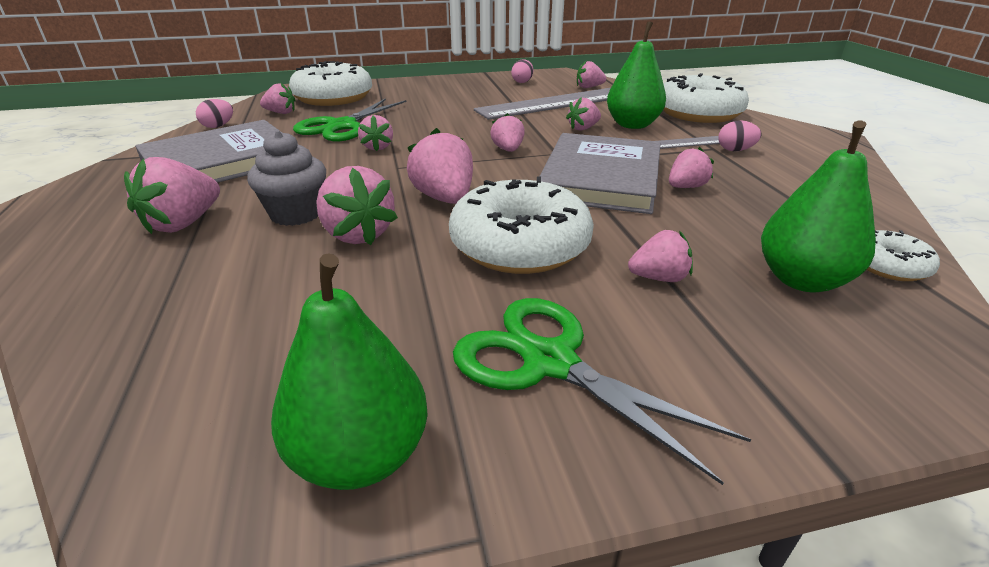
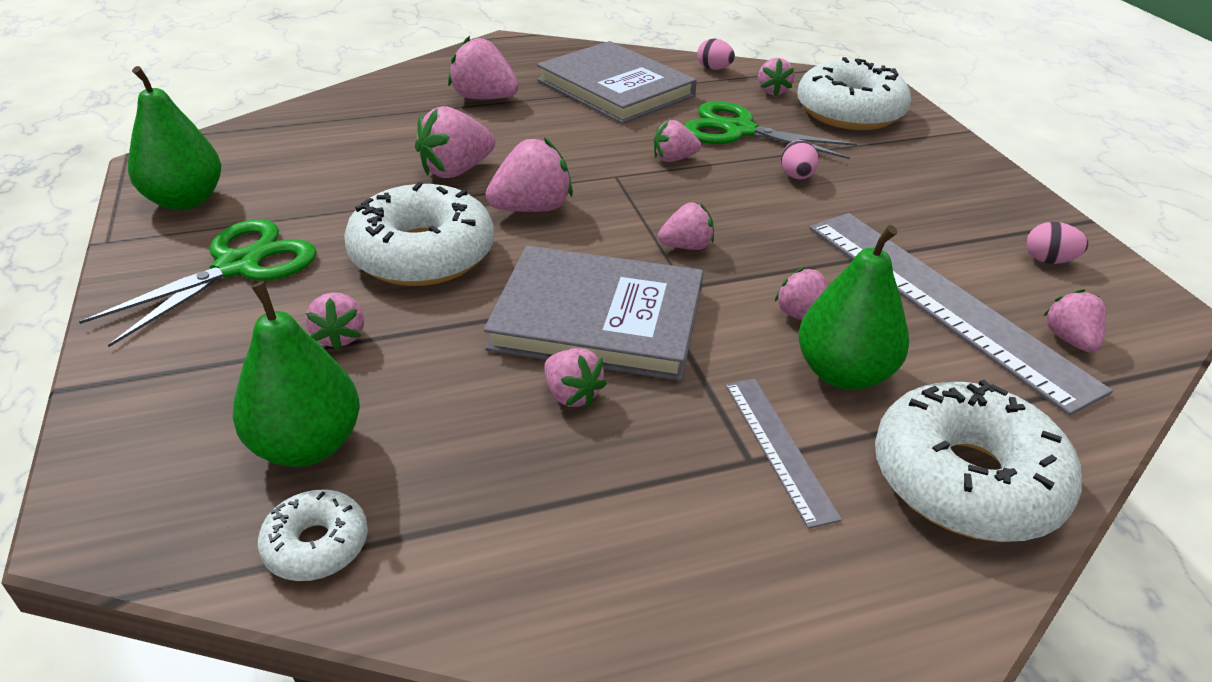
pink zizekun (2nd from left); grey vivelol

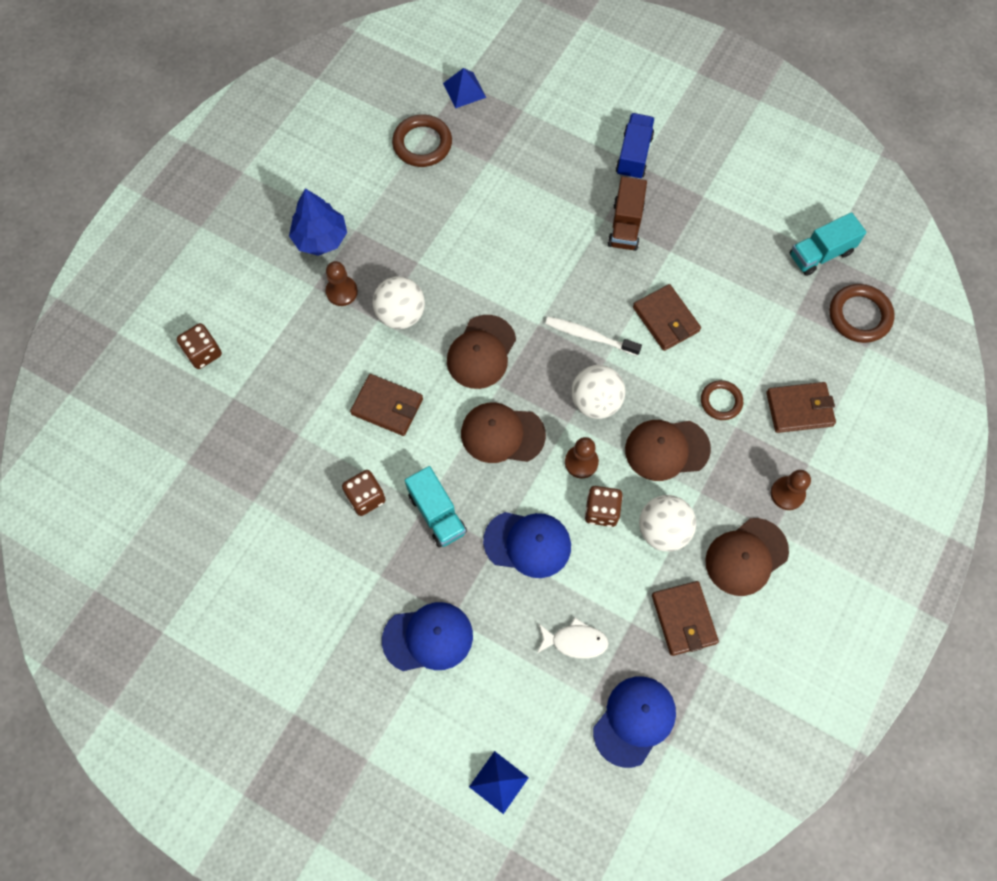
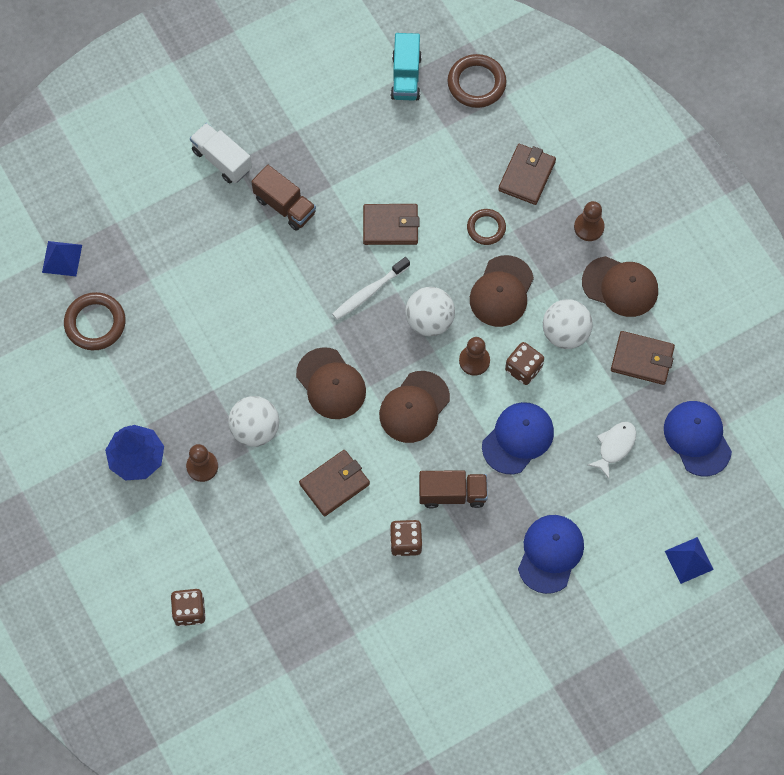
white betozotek; brown betozotek (2nd from left); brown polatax (4th from left)

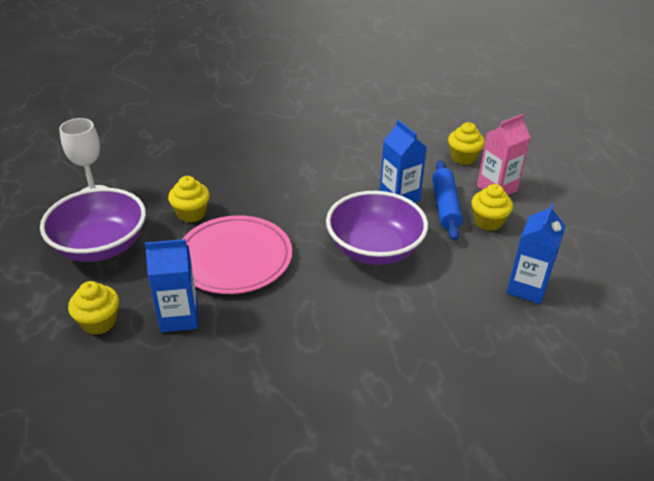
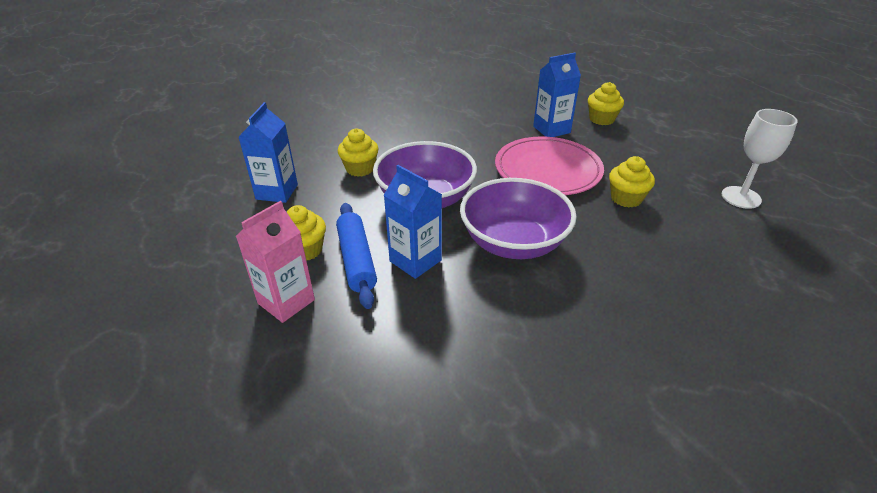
yellow vivelol (2nd from left); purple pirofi (2nd from left)

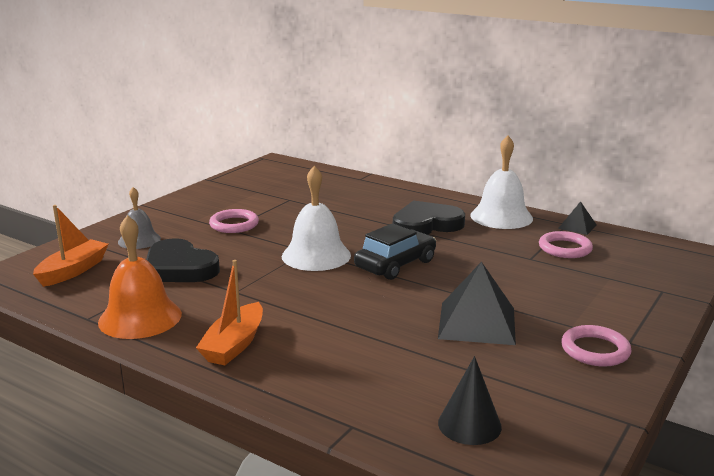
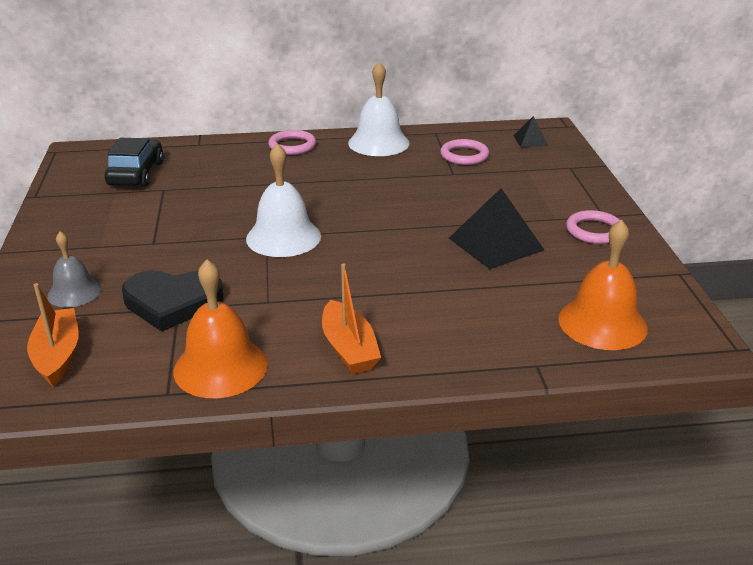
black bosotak; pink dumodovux (1st from left); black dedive (2nd from left); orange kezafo (2nd from left); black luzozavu (2nd from left in the first image)

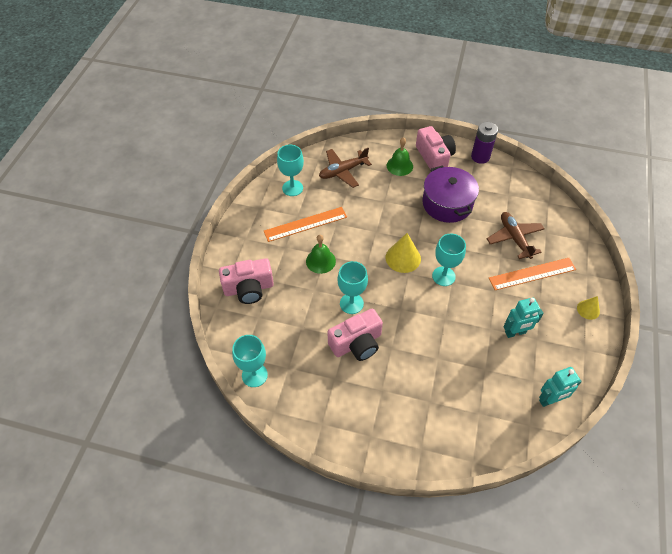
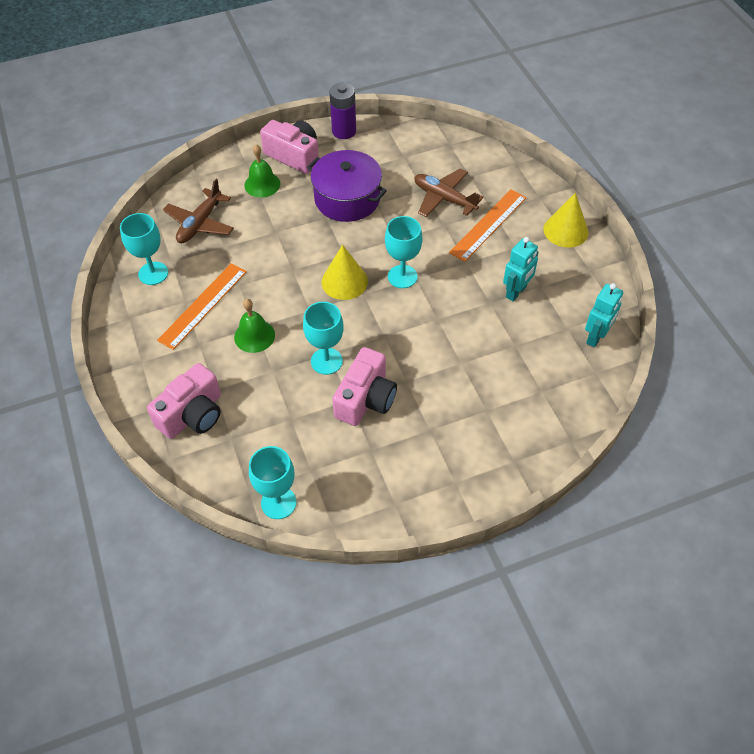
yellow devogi (2nd from left)

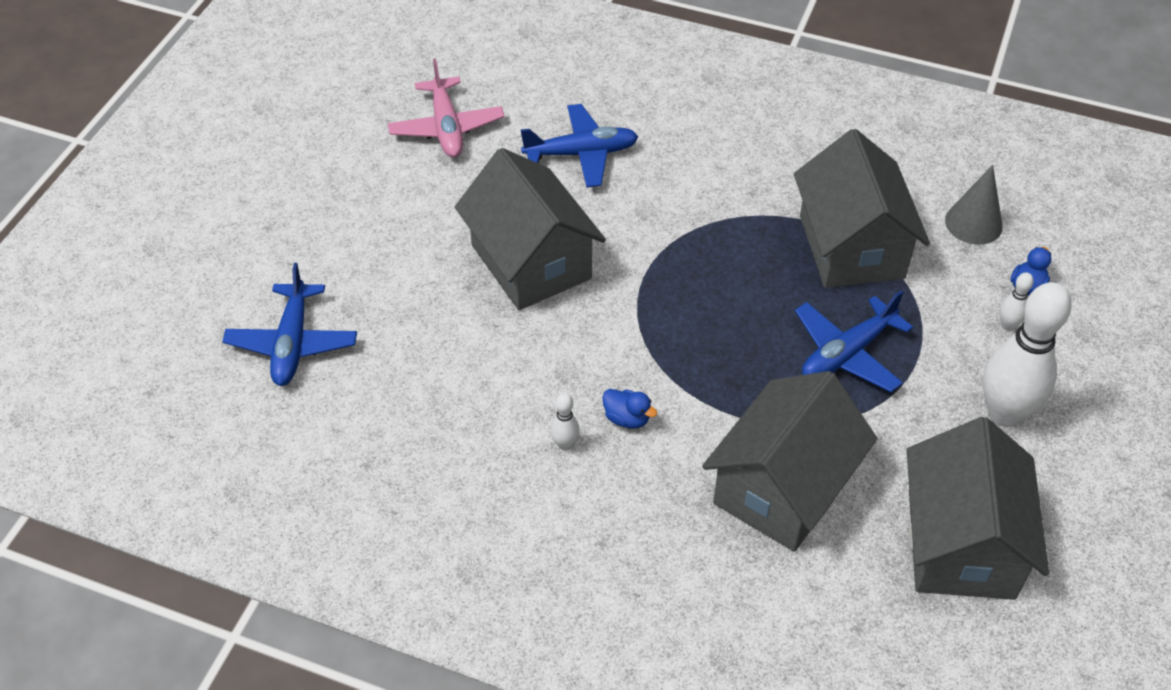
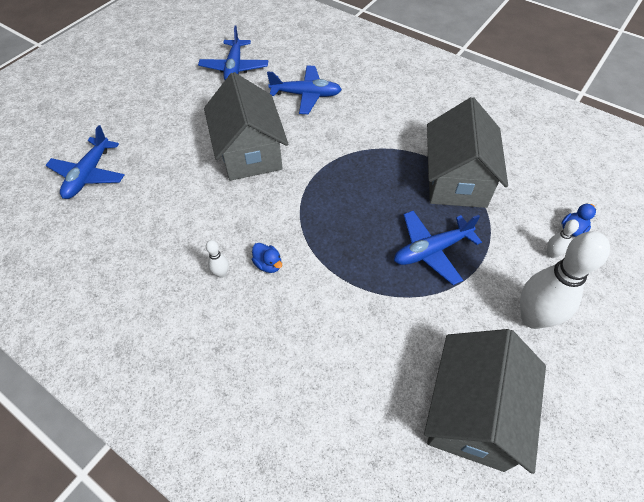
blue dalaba (2nd from left); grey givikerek (2nd from left in the first image); grey devogi

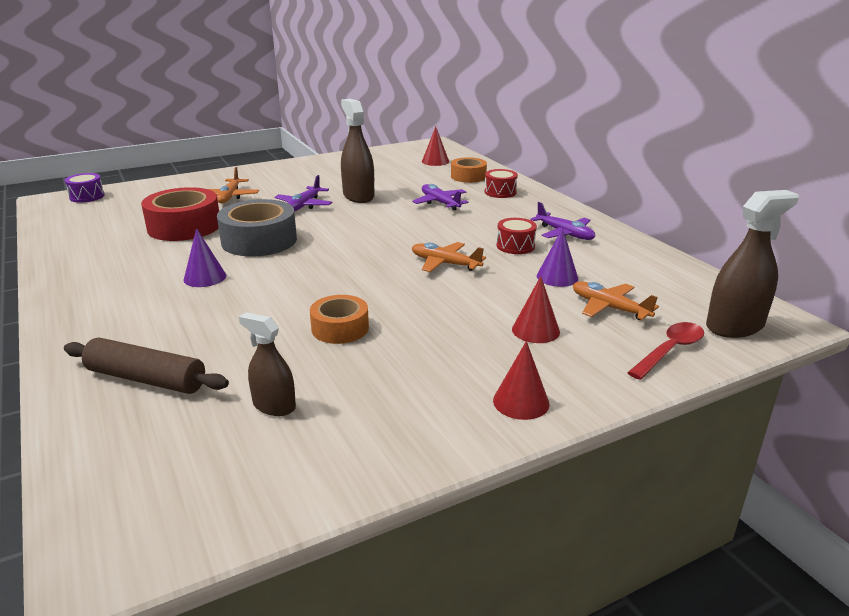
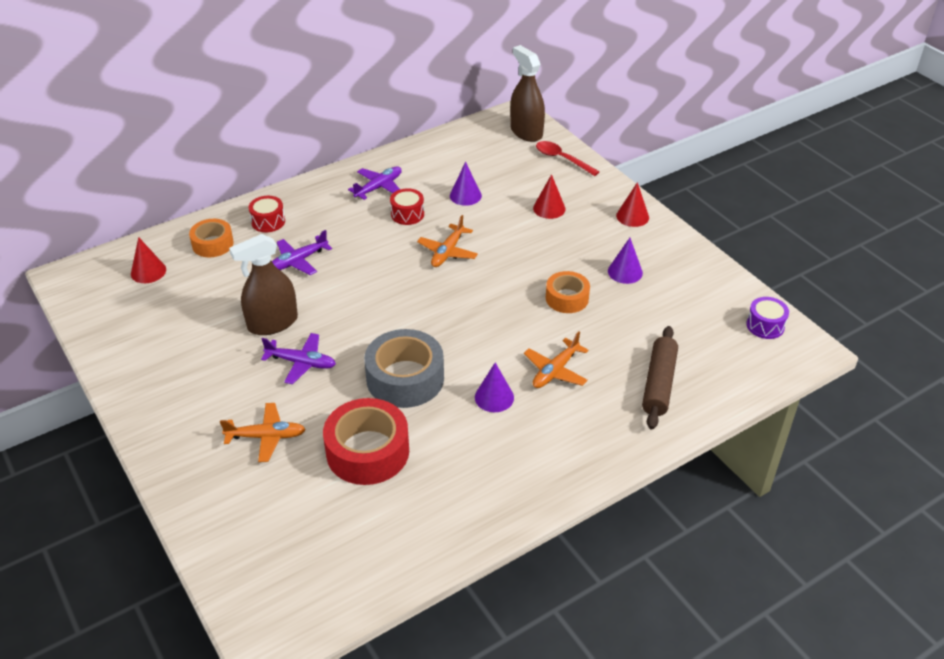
orange dalaba (3rd from left); purple devogi (3rd from left); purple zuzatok; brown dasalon (1st from left in the first image)

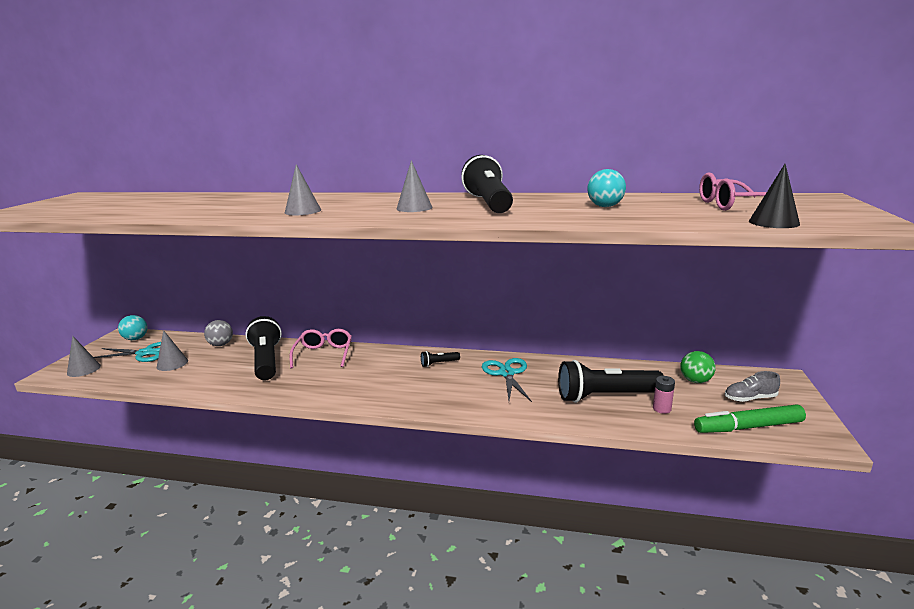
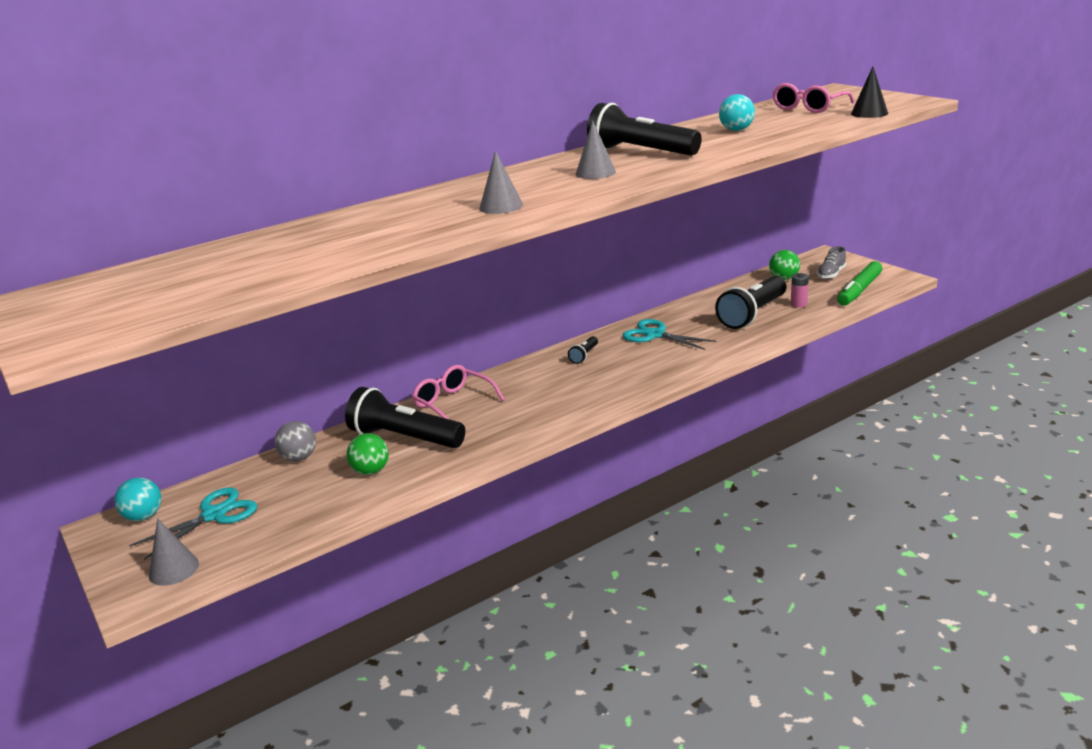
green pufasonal (1st from left); grey devogi (2nd from left in the first image)

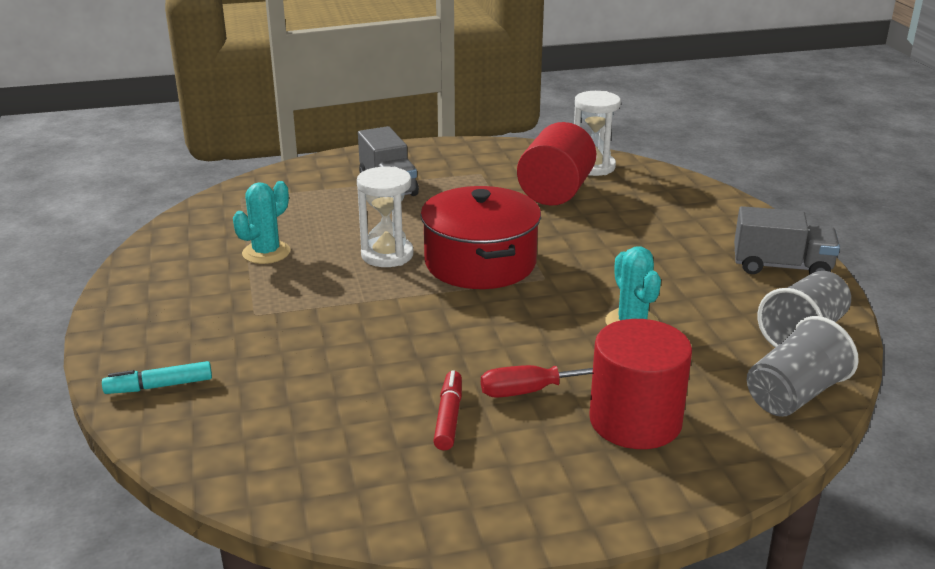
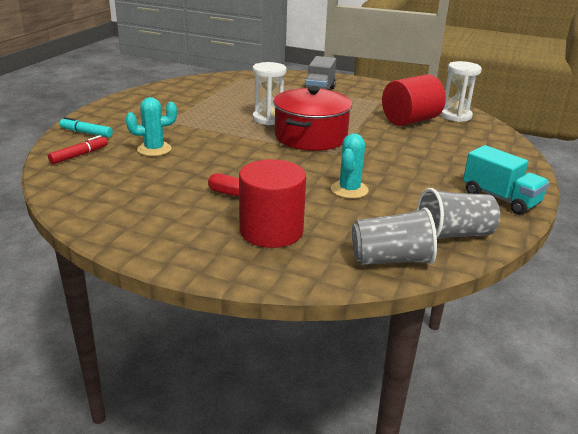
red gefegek; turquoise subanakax (1st from left); turquoise betozotek

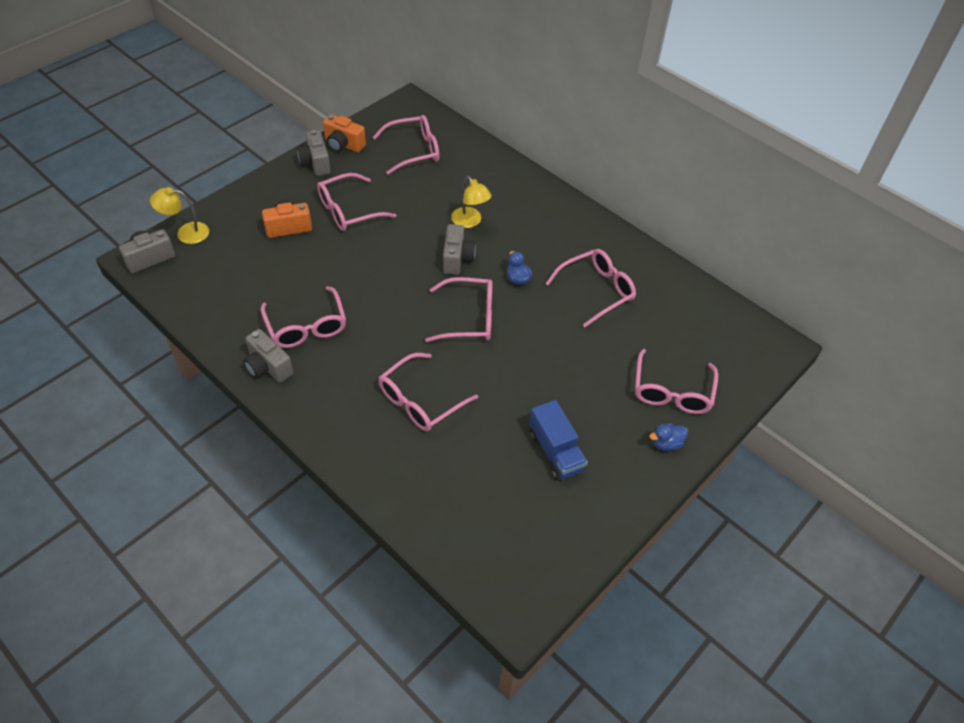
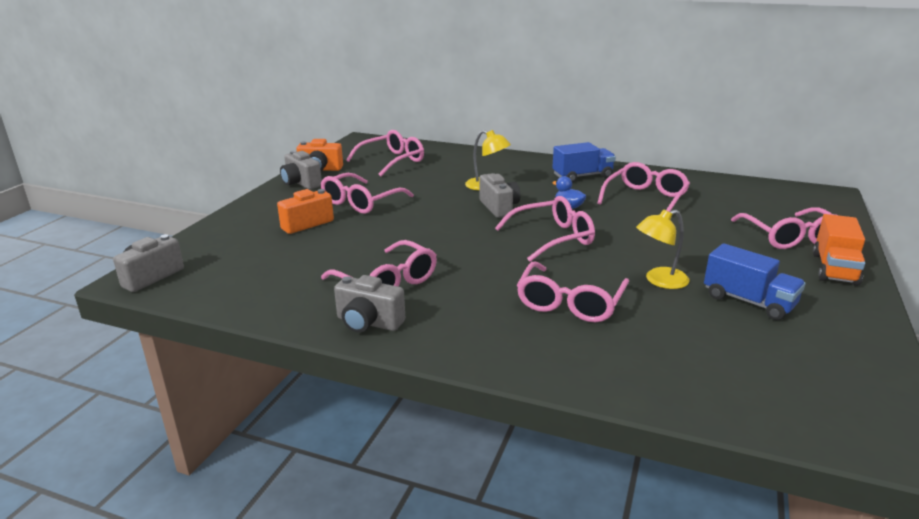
blue betozotek (1st from left); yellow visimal (2nd from left); orange betozotek

